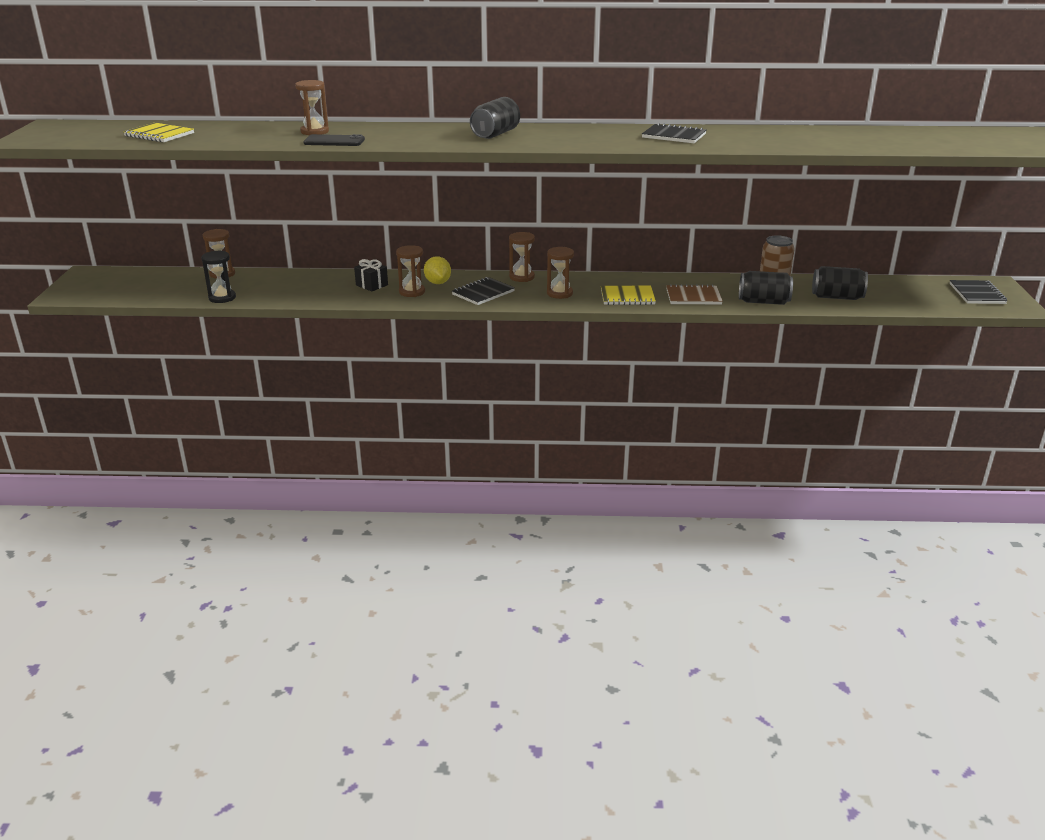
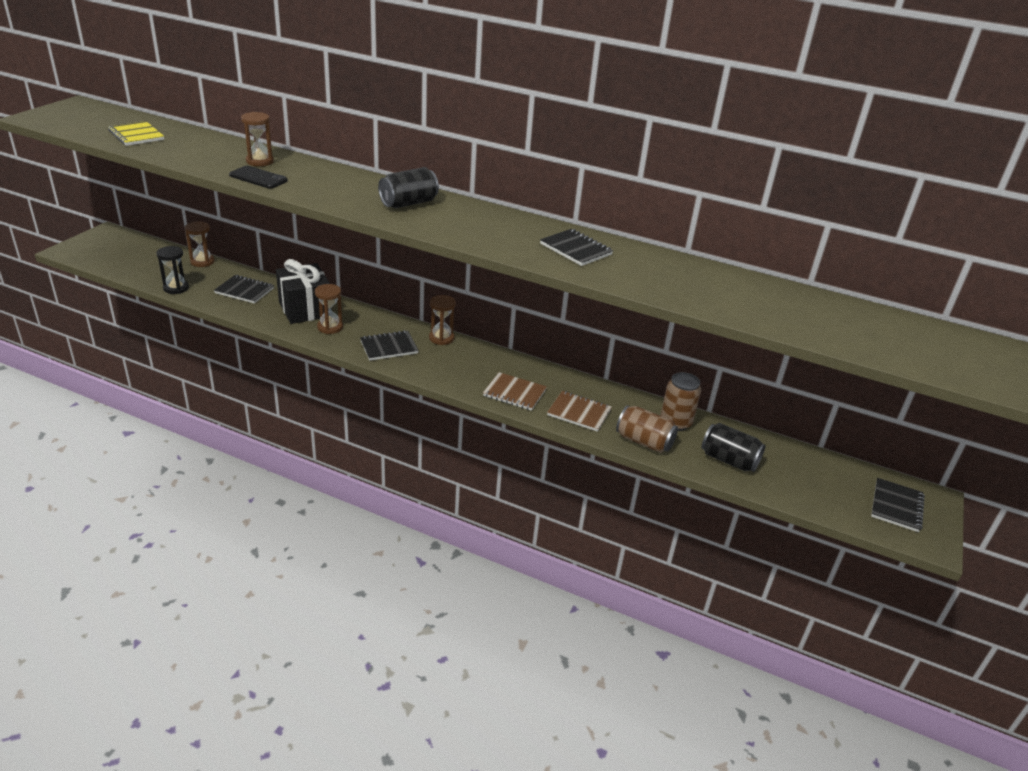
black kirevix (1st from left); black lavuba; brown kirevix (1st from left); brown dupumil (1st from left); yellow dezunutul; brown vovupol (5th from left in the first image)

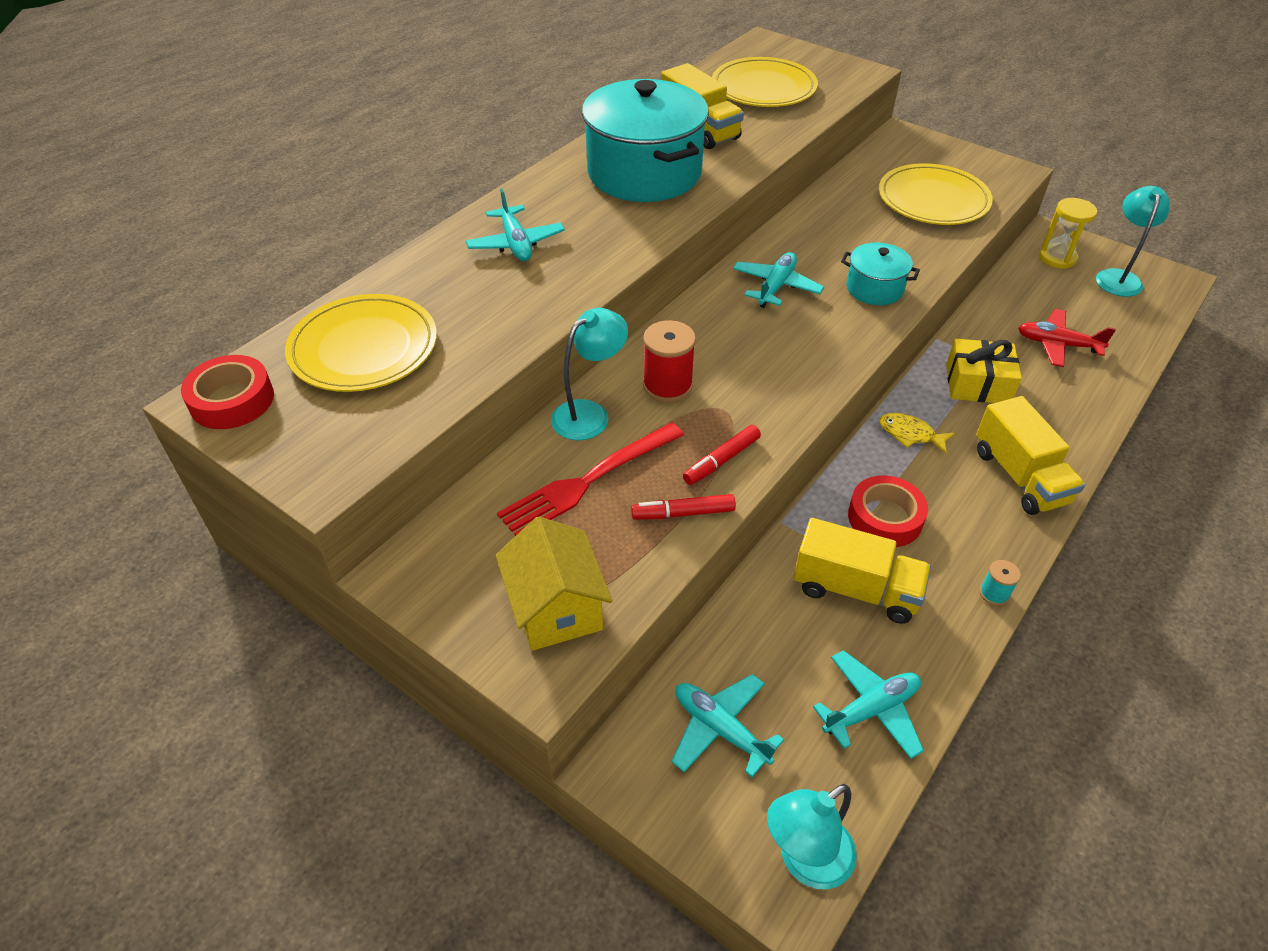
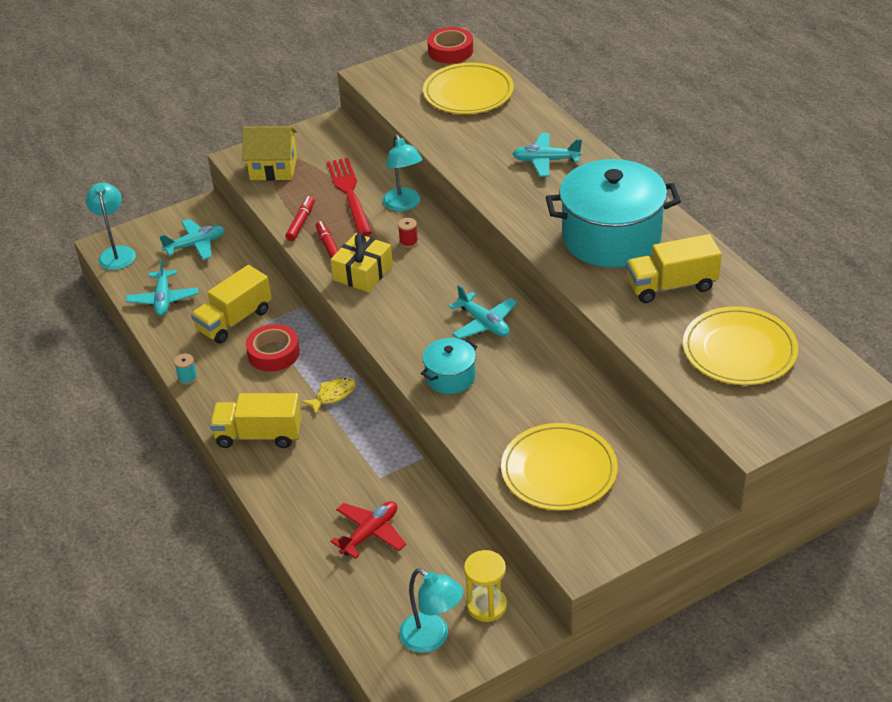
yellow lavuba; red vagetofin

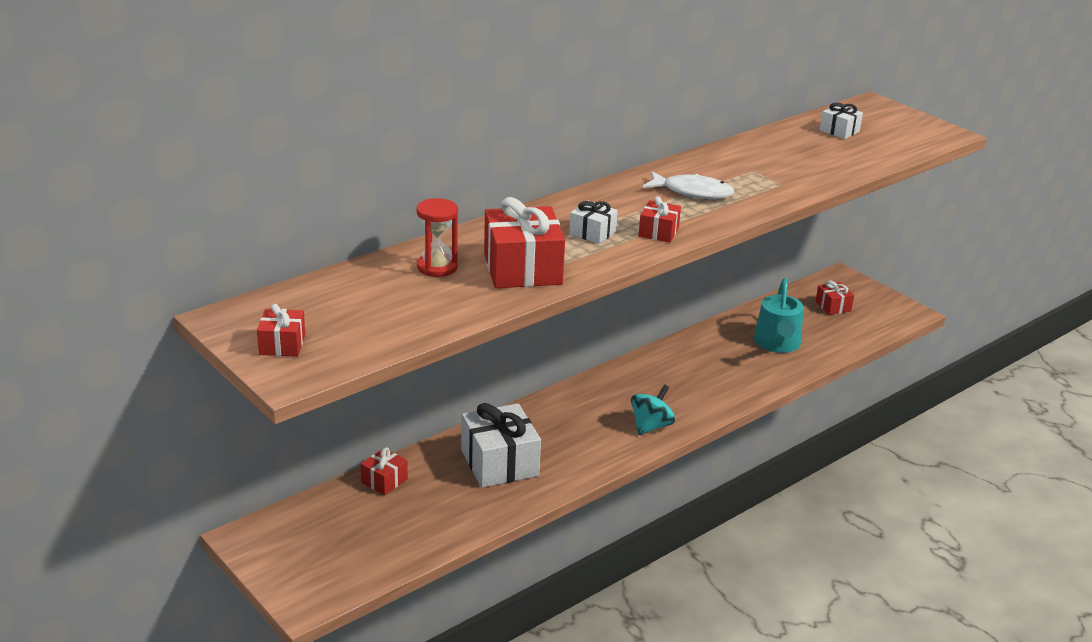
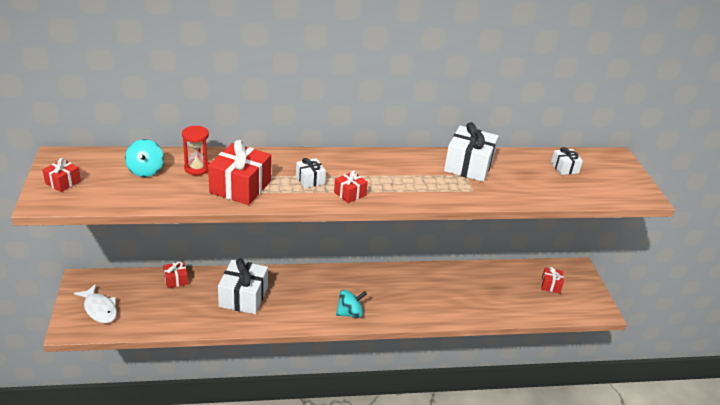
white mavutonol; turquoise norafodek (1st from left); white lavuba (3rd from left); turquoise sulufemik

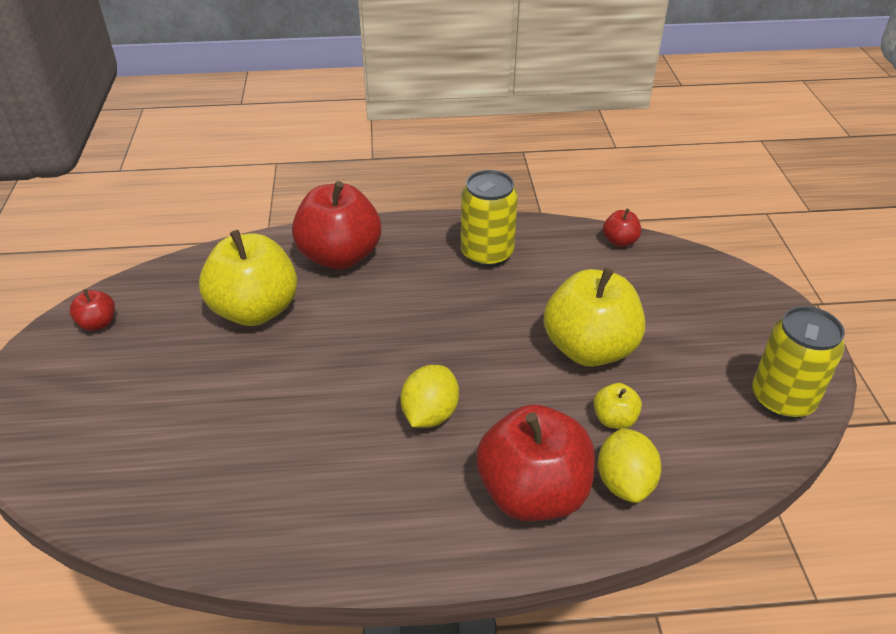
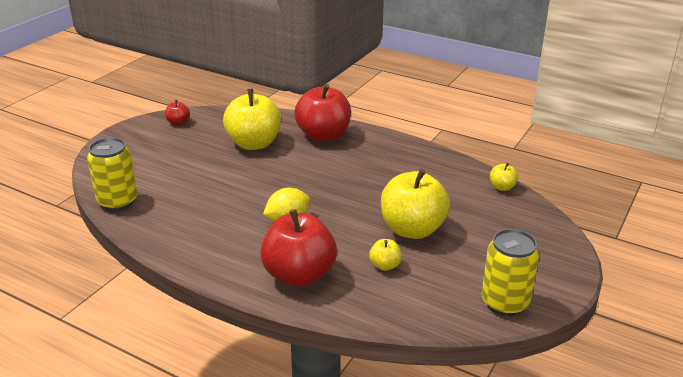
yellow dupumil (1st from left); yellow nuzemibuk (4th from left); yellow dezunutul (2nd from left in the first image)

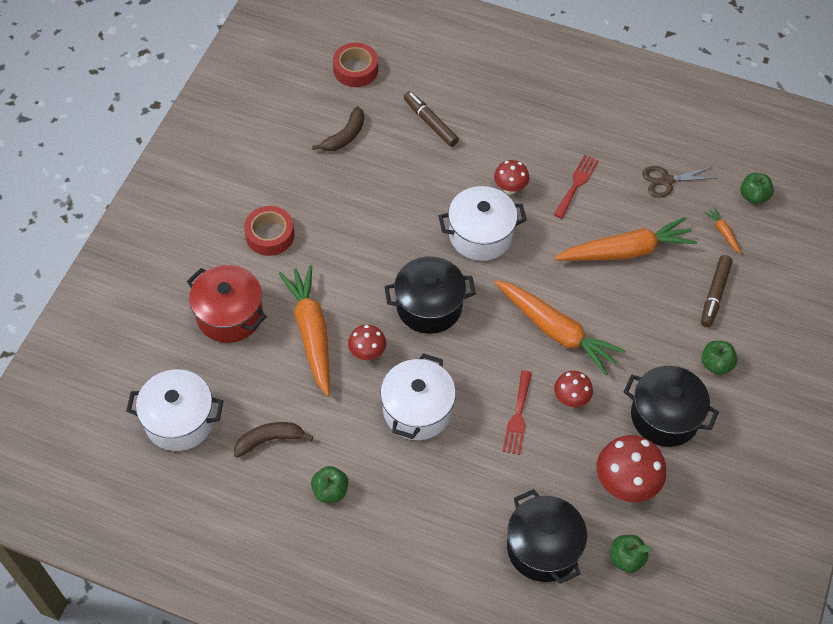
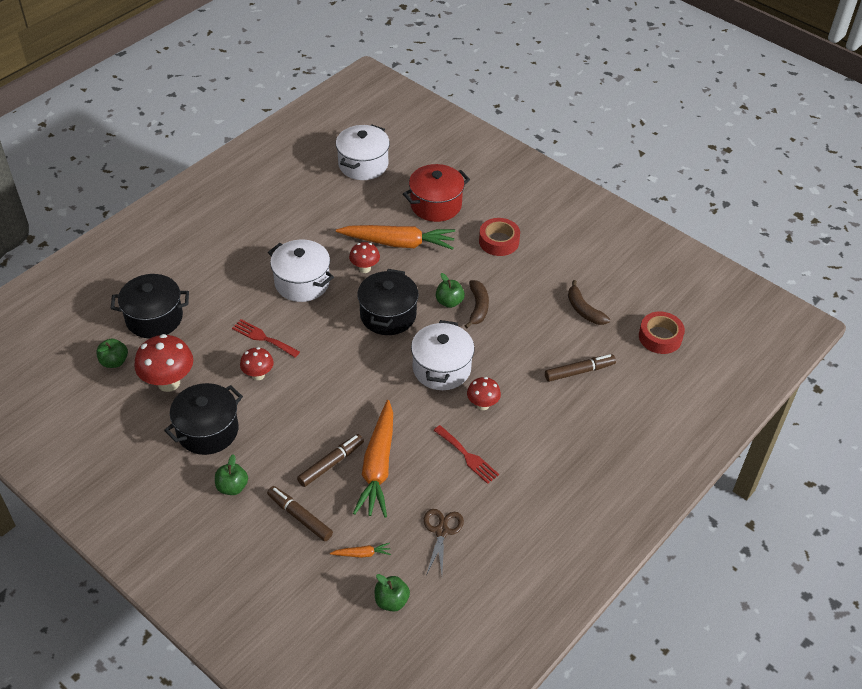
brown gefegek (2nd from left); green nuzemibuk (4th from left); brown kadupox (1st from left); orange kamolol (2nd from left in the first image)

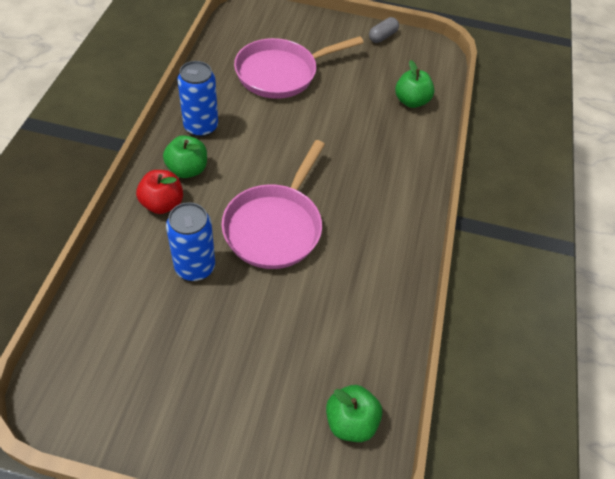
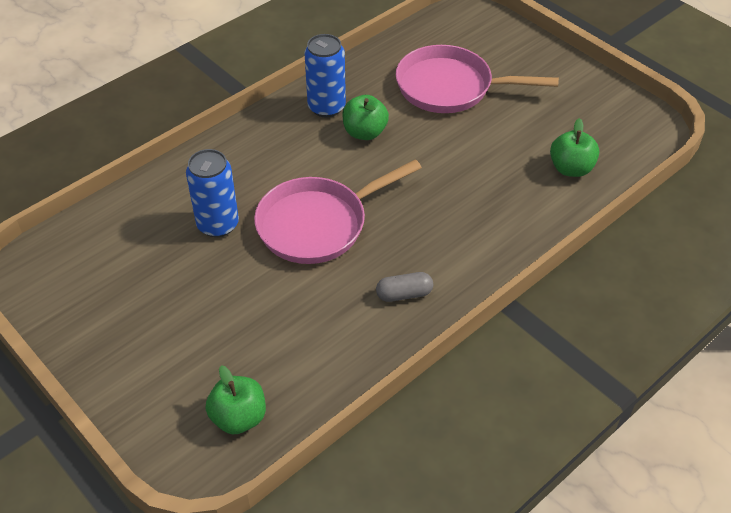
green nuzemibuk (2nd from left); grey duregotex; red nuzemibuk

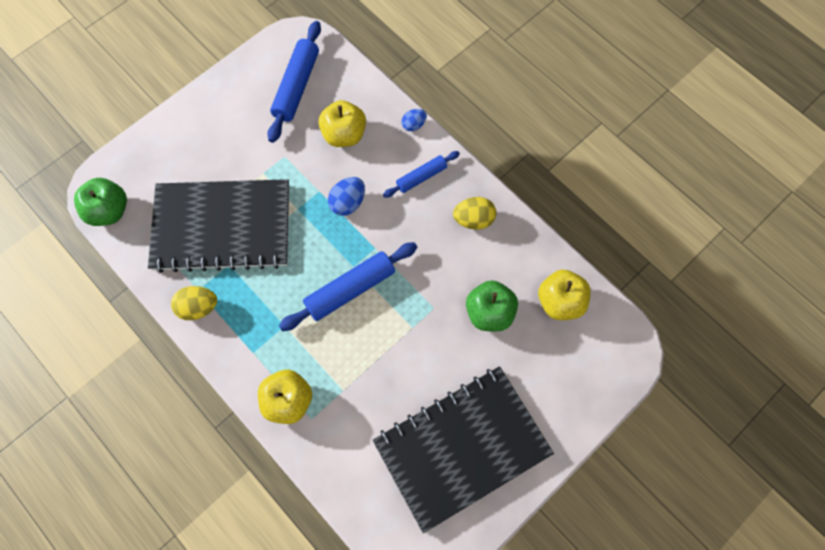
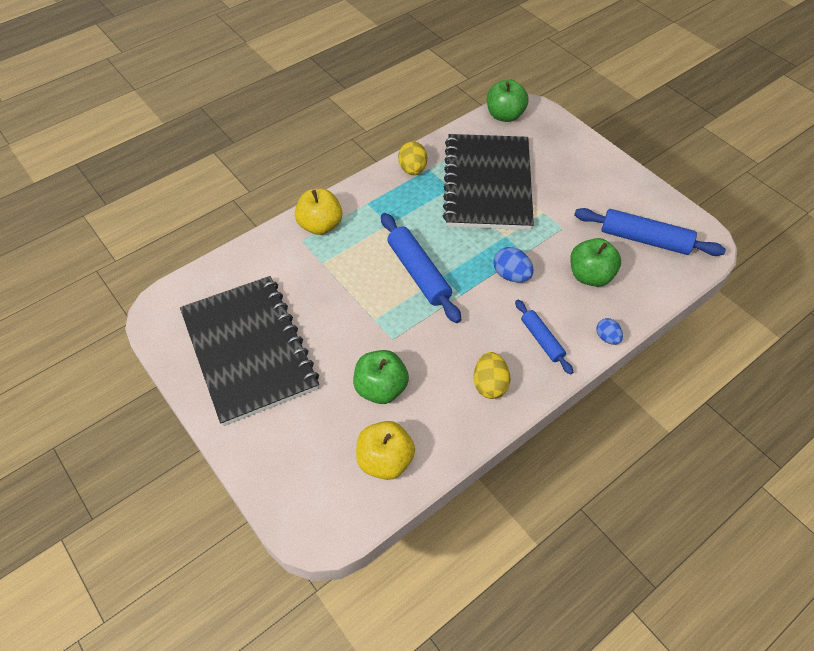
green nuzemibuk (3rd from left)

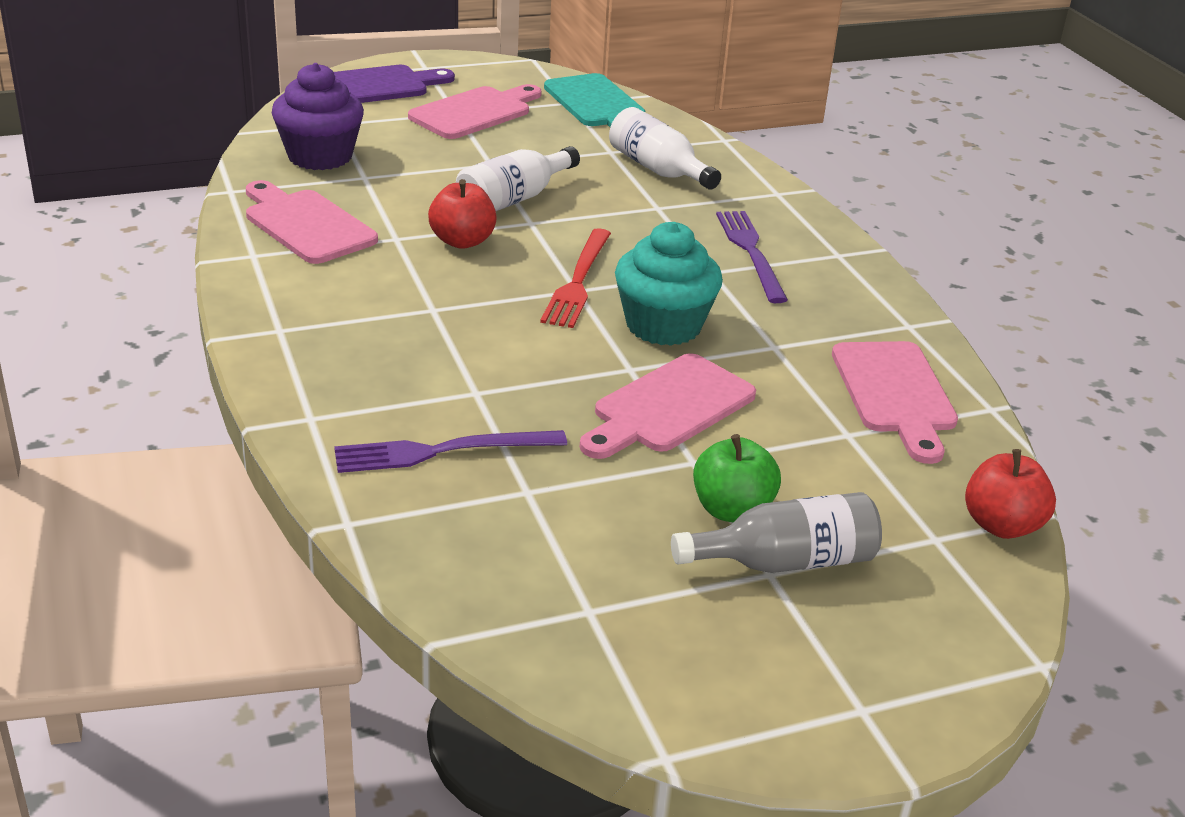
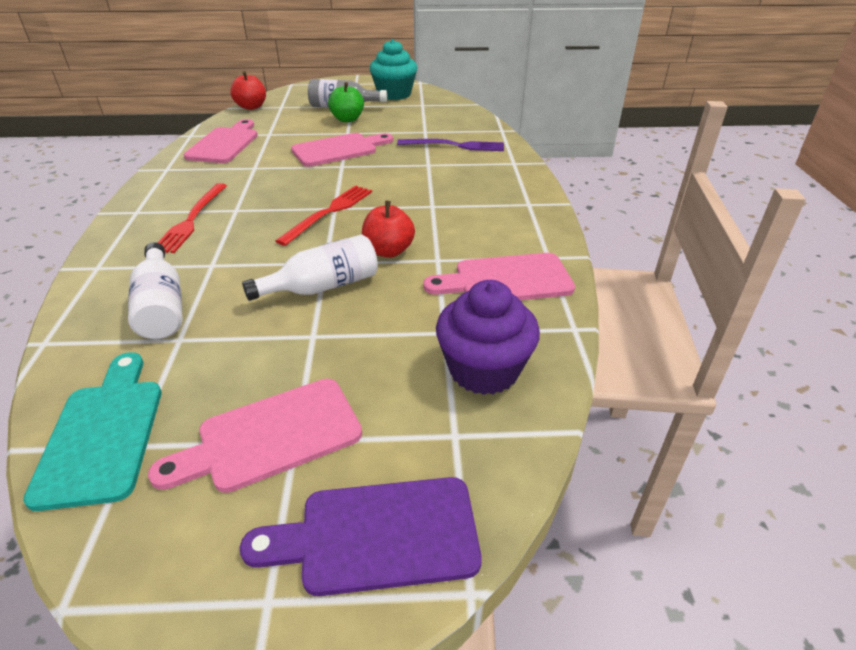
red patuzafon (1st from left); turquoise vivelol; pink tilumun (4th from left)

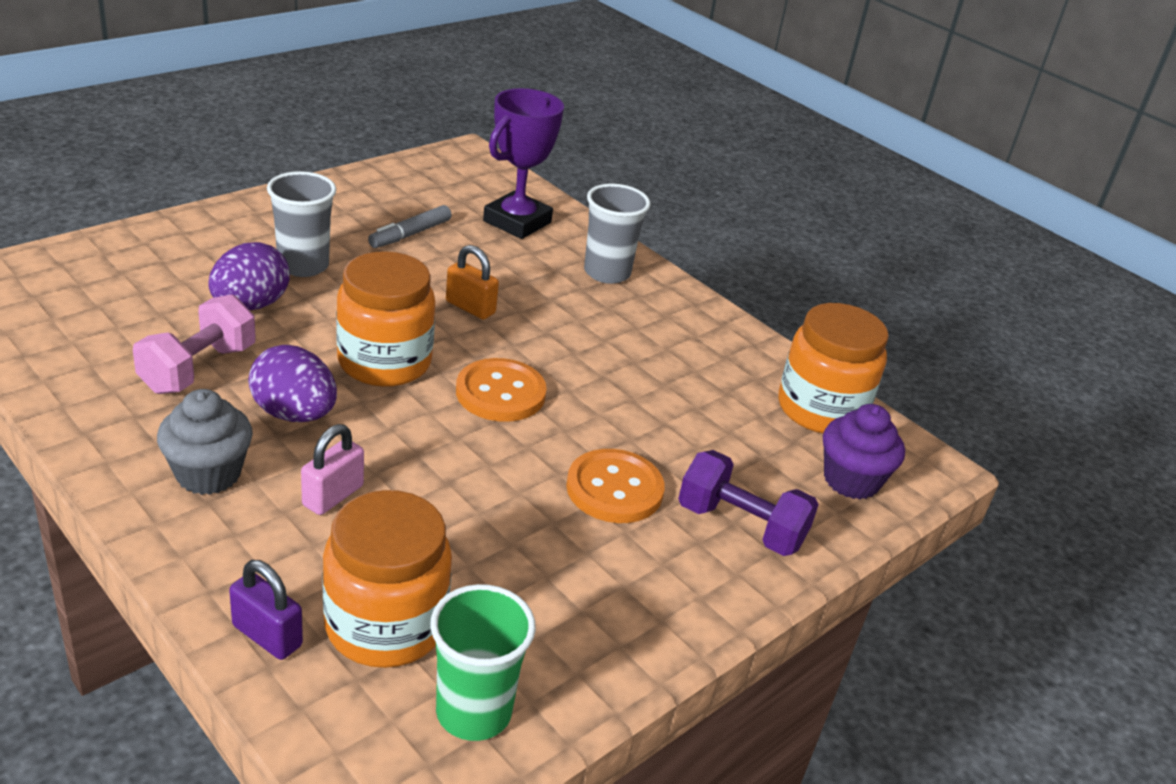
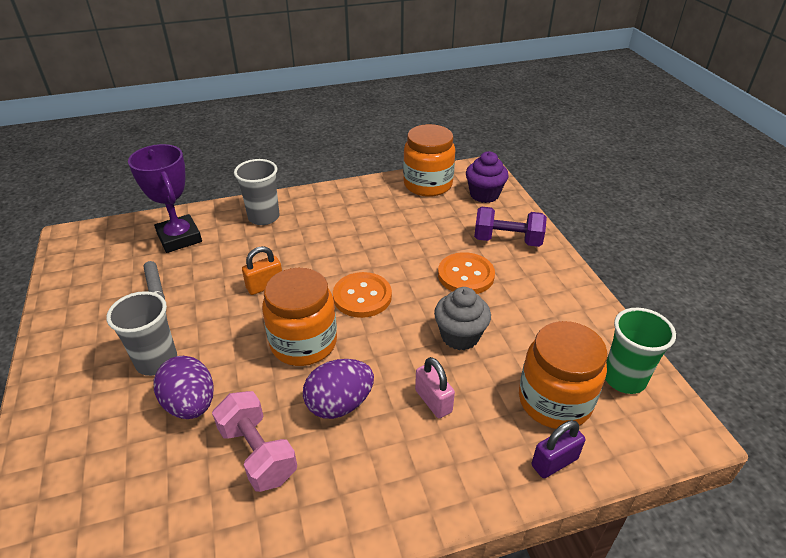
grey vivelol; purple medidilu

